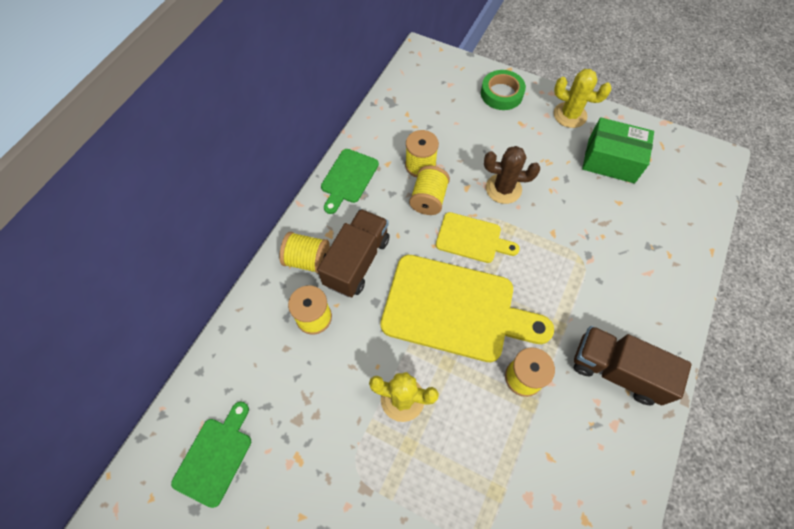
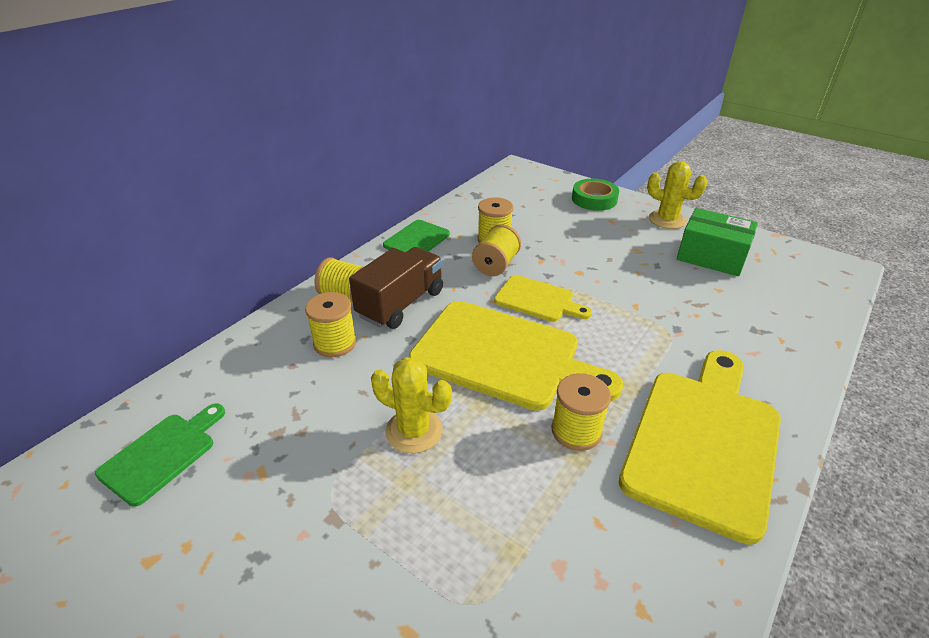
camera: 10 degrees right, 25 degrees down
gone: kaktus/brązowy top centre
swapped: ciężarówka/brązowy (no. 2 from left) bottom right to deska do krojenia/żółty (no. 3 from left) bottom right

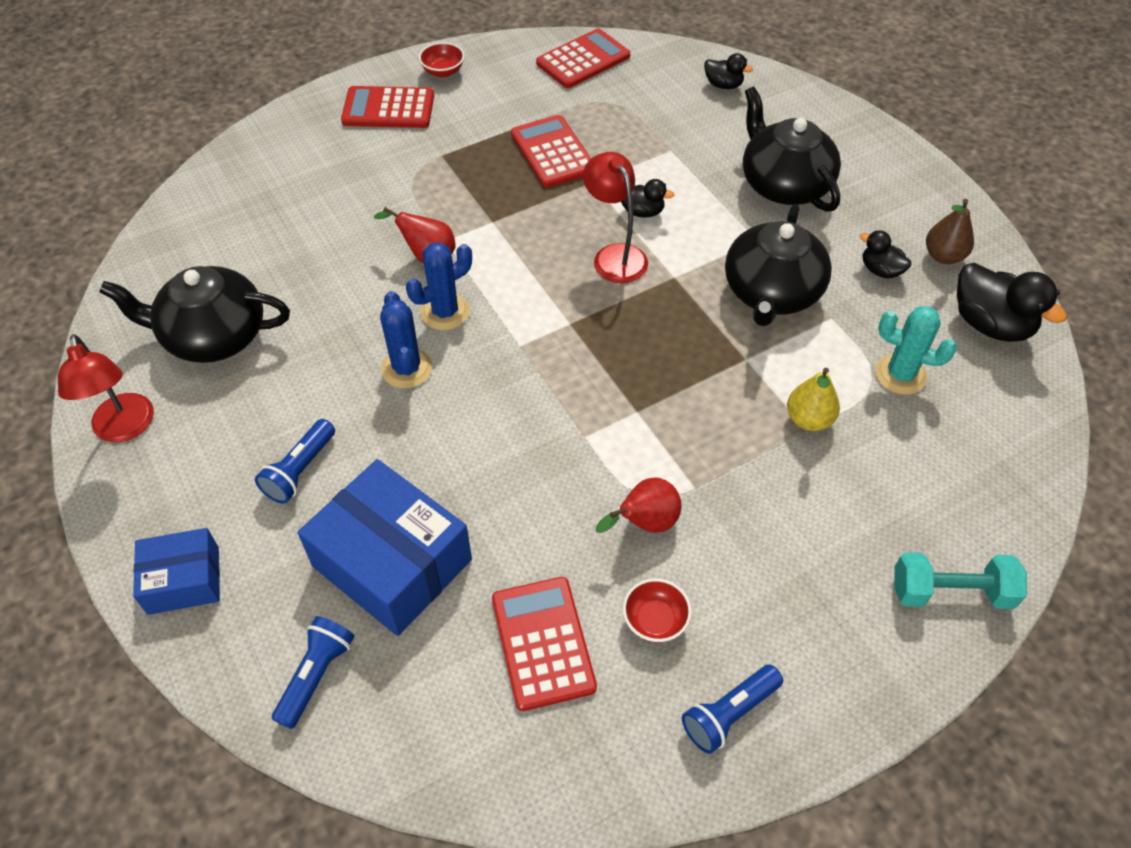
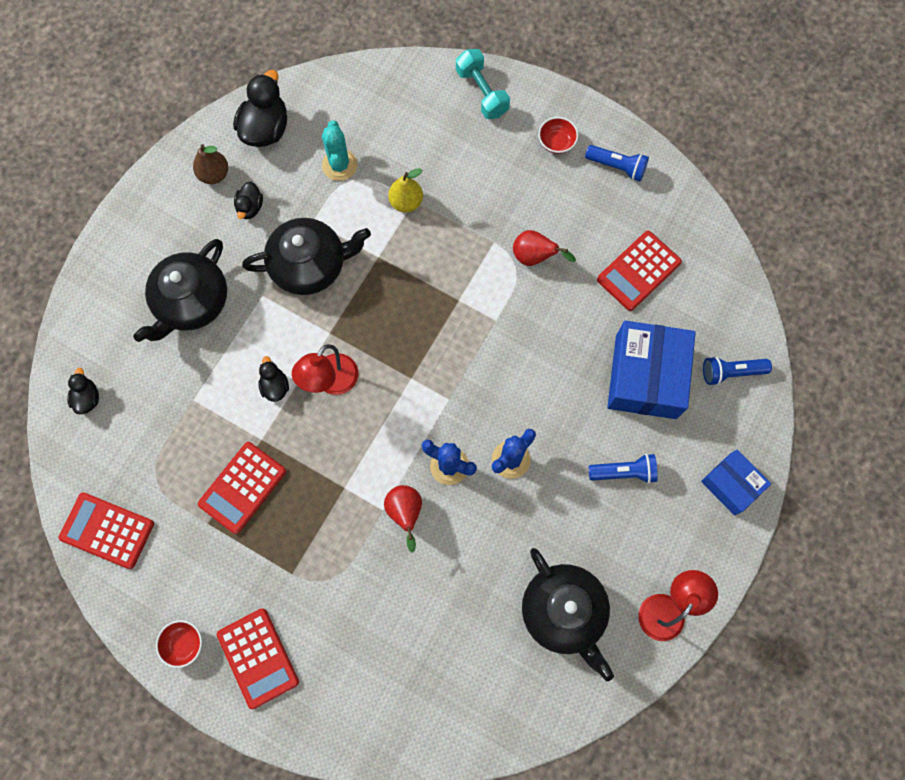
camera: 120 degrees left, 20 degrees up
shifted: miska/czerwony (no. 2 from left) bottom centre to top centre

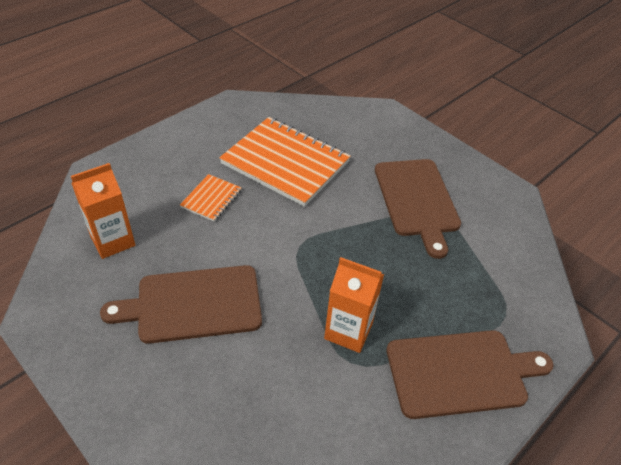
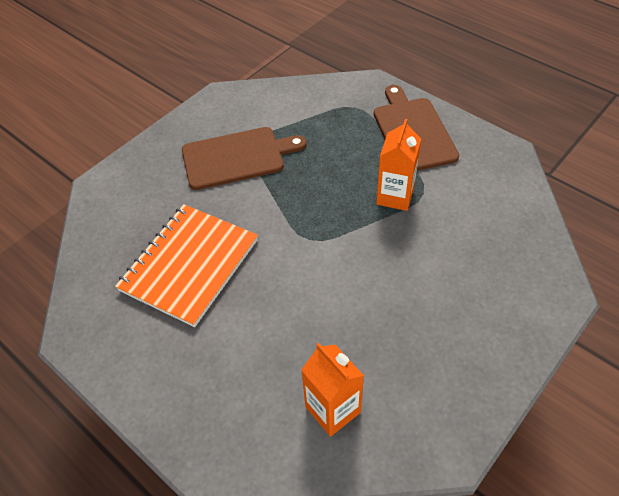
camera: 90 degrees left, 5 degrees up
gone: deska do krojenia/brązowy (no. 1 from left) middle left; zeszyt/pomarańczowy (no. 1 from left) centre

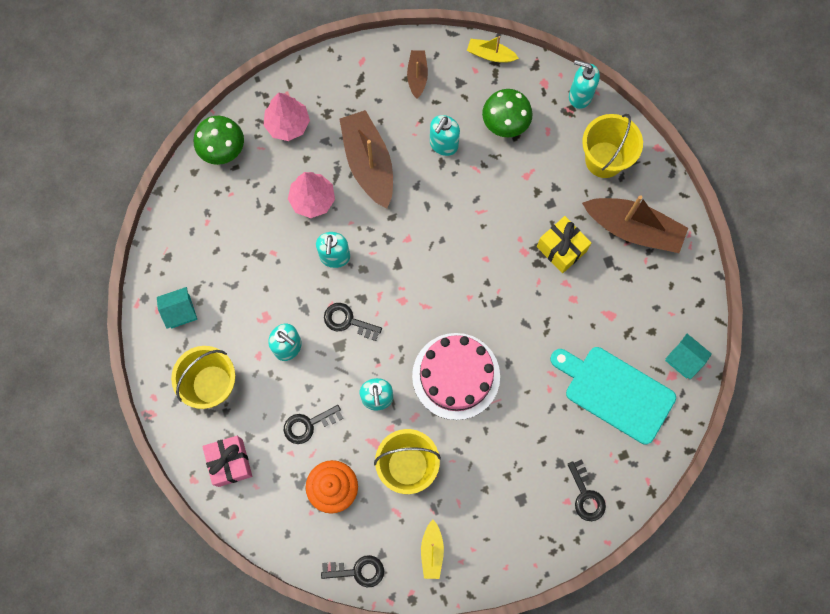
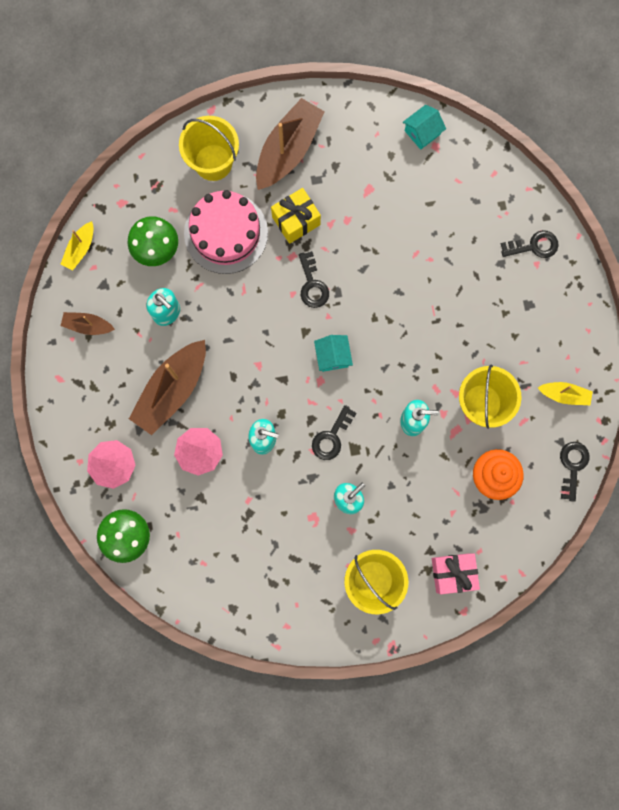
camera: 80 degrees left, 5 degrees up
gone: deska do krojenia/turkusowy middle right; dozownik mydła/turkusowy (no. 5 from left) top right
shifted: domek/turkusowy (no. 1 from left) middle left to centre; klucz/czarny (no. 1 from left) bottom centre to centre; tort/różowy centre to top centre
rotated: łódka/brązowy (no. 1 from left in the first image) top centre = middle left 45 degrees counterclockwise

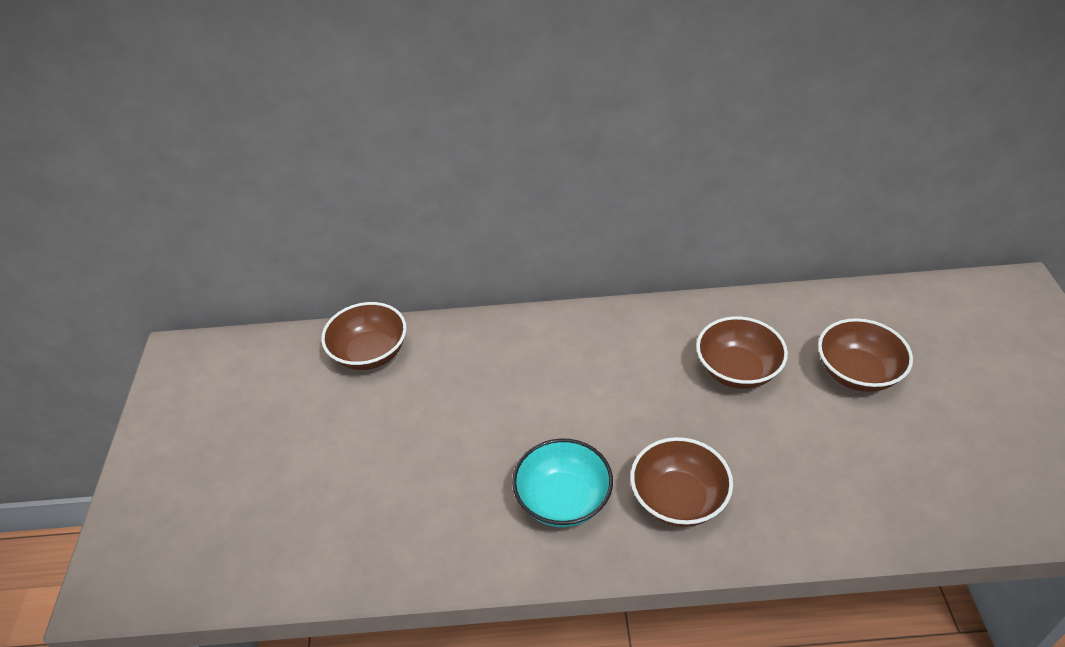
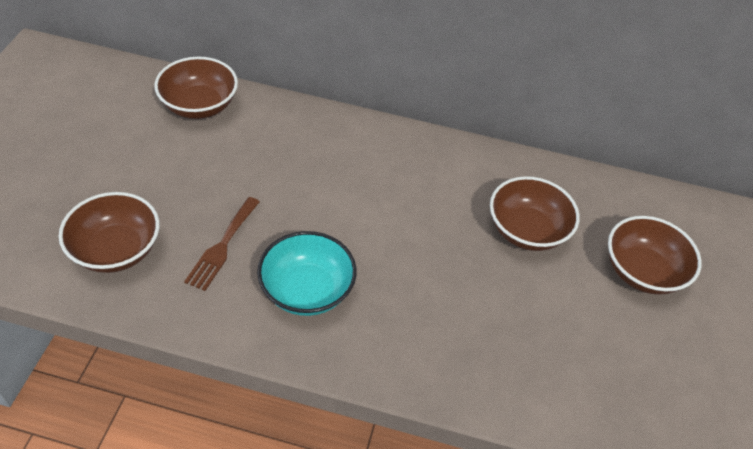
camera: 10 degrees right, 5 degrees up
new: widelec/brązowy middle left
shifted: miska/brązowy (no. 2 from left in the first image) bottom centre to miska/brązowy (no. 1 from left) middle left

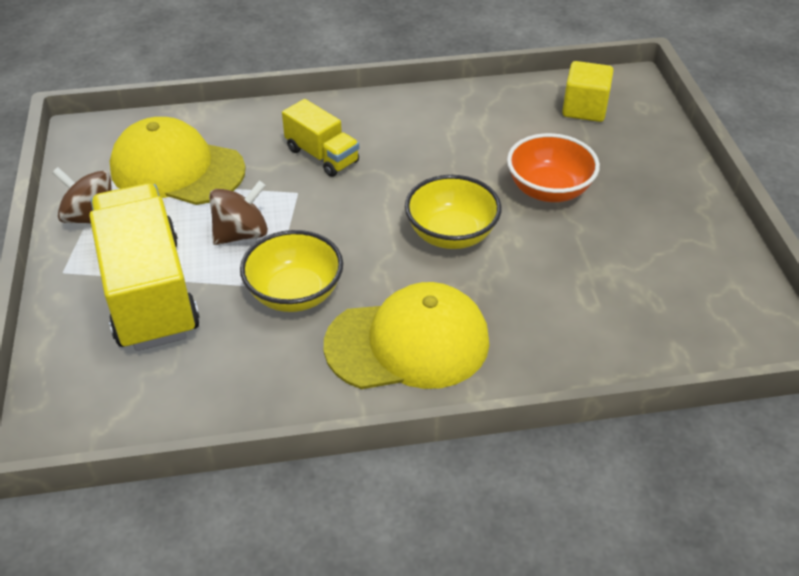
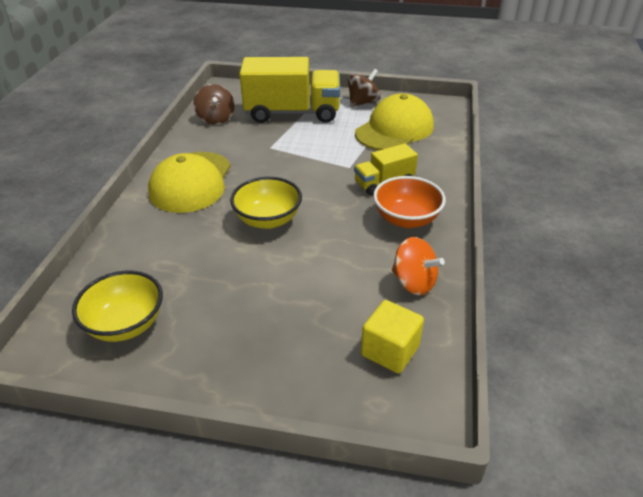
camera: 110 degrees right, 5 degrees down
new: bączek/pomarańczowy centre
shifted: bączek/brązowy (no. 2 from left in the first image) middle left to bączek/brązowy (no. 1 from left) top left; miska/żółty (no. 1 from left) centre to middle left; miska/pomarańczowy top right to centre

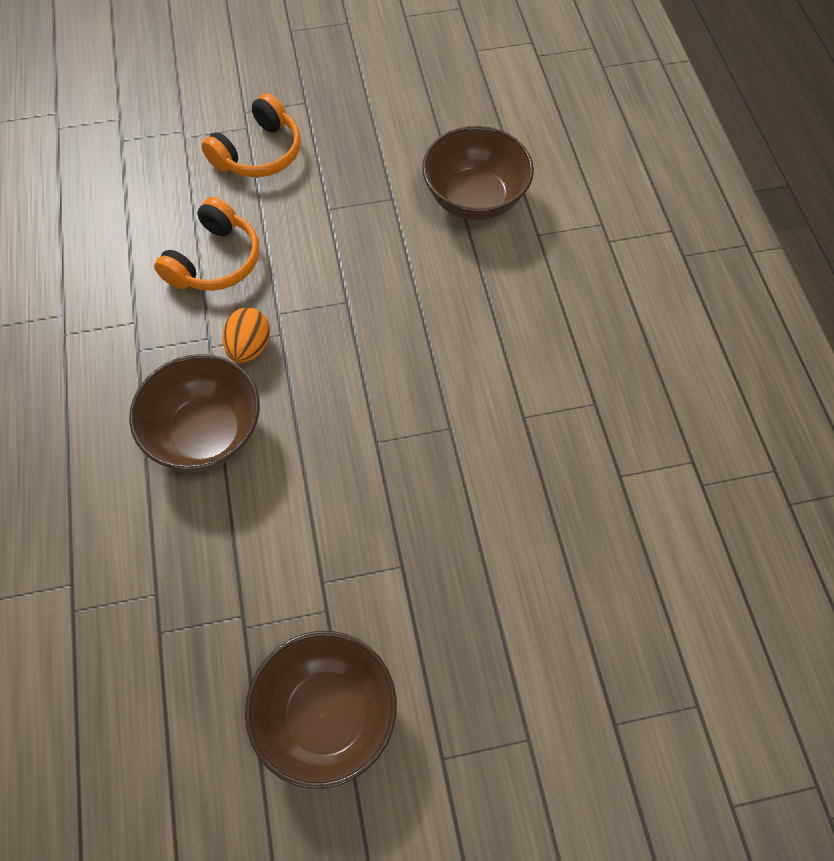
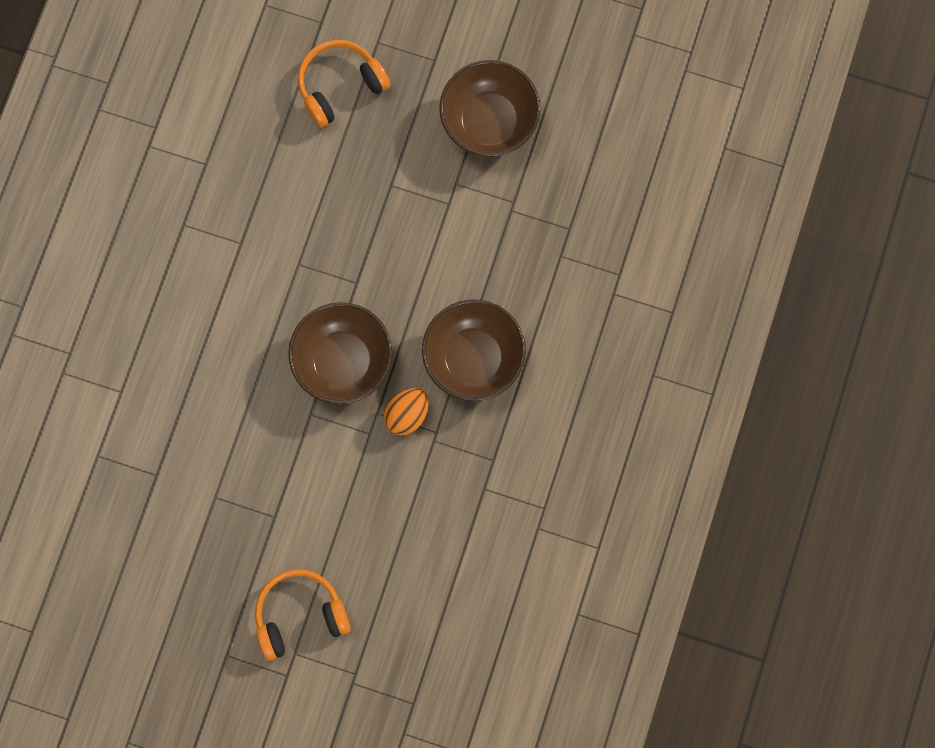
camera: 150 degrees left, 15 degrees up
shifted: słuchawki/pomarańczowy (no. 1 from left in the first image) top left to słuchawki/pomarańczowy (no. 2 from left) top centre; miska/brązowy (no. 3 from left in the first image) top centre to miska/brązowy (no. 1 from left) centre

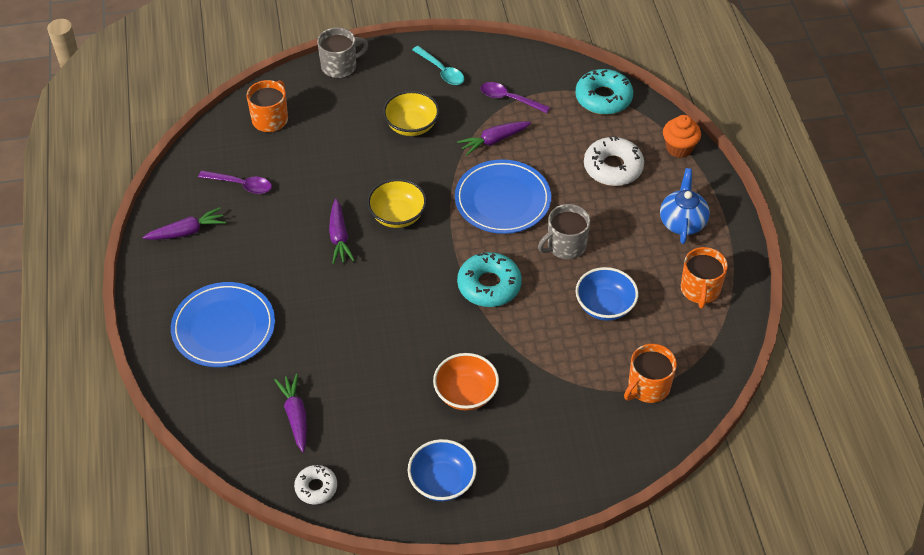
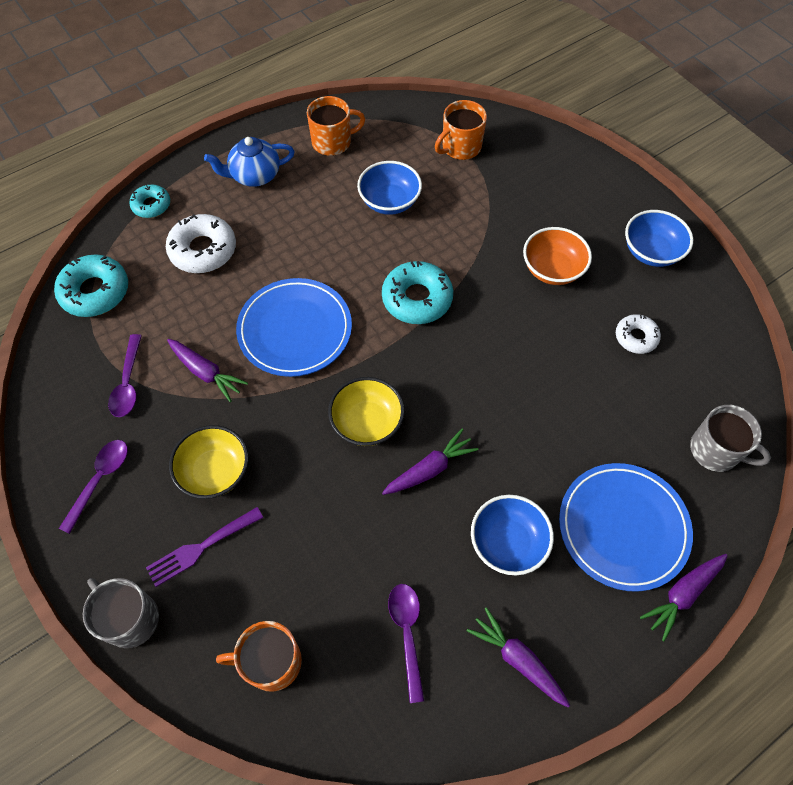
camera: 115 degrees left, 10 degrees up
new: widelec/fioletowy bottom left; miska/niebieski (no. 2 from left) bottom centre
shifted: marchewka/fioletowy (no. 2 from left in the first image) bottom left to marchewka/fioletowy (no. 4 from left) bottom right; donut/biały (no. 1 from left in the first image) bottom centre to donut/biały (no. 2 from left) middle right; kubek/szary (no. 2 from left) centre to middle right
swapped: muffinka/pomarańczowy top right to donut/turkusowy (no. 2 from left) top left
repainted: łyżka/turkusowy top centre to łyżka/fioletowy (no. 1 from left) middle left
rotated: kubek/pomarańczowy (no. 2 from left in the first image) bottom right = top centre 120 degrees clockwise

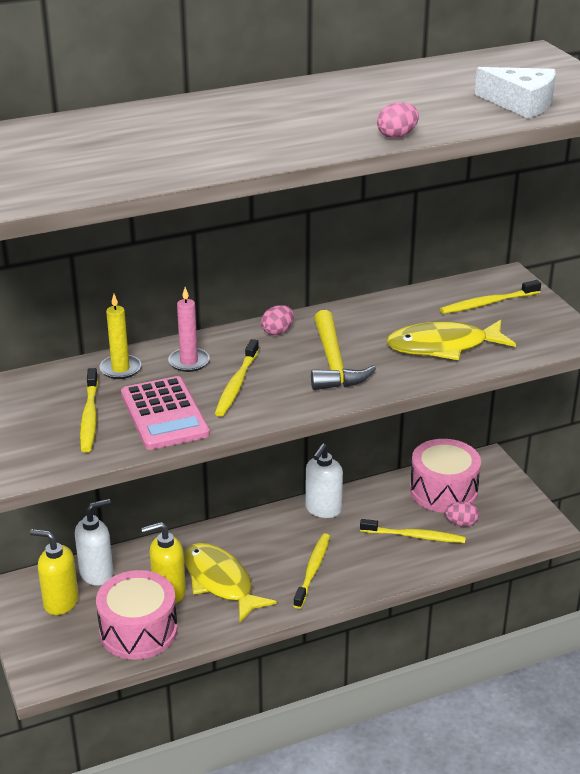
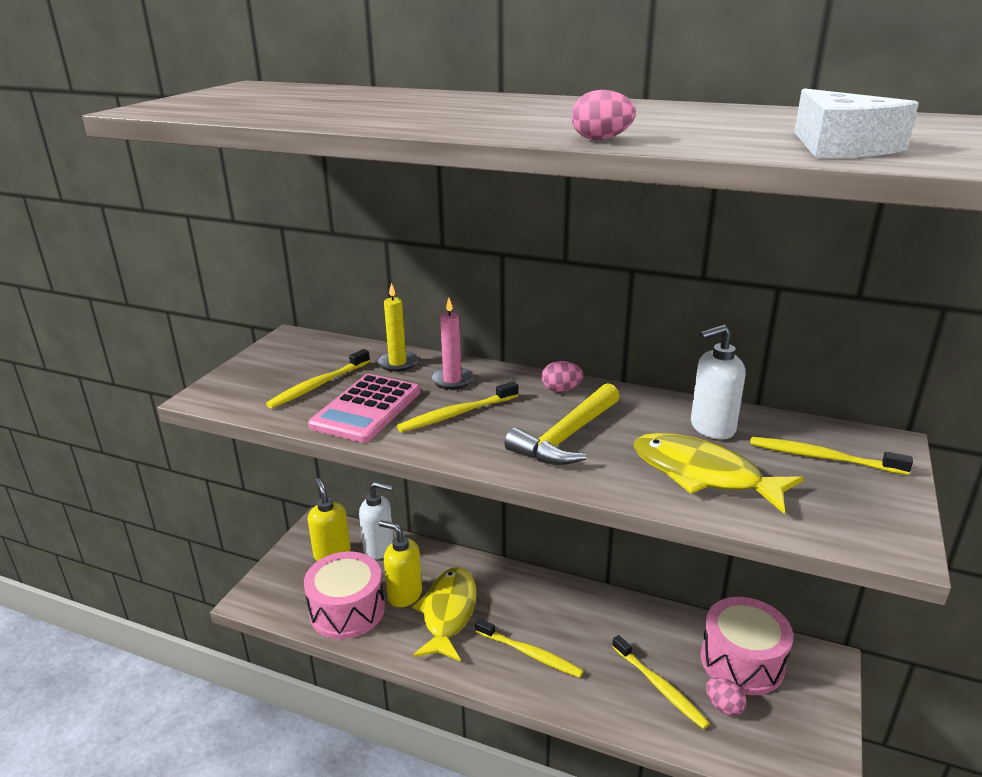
camera: 45 degrees right, 5 degrees down
shifted: dozownik mydła/biały (no. 2 from left) centre to middle right
rotated: szczoteczka do zębów/żółty (no. 3 from left) bottom centre = bottom centre 60 degrees clockwise

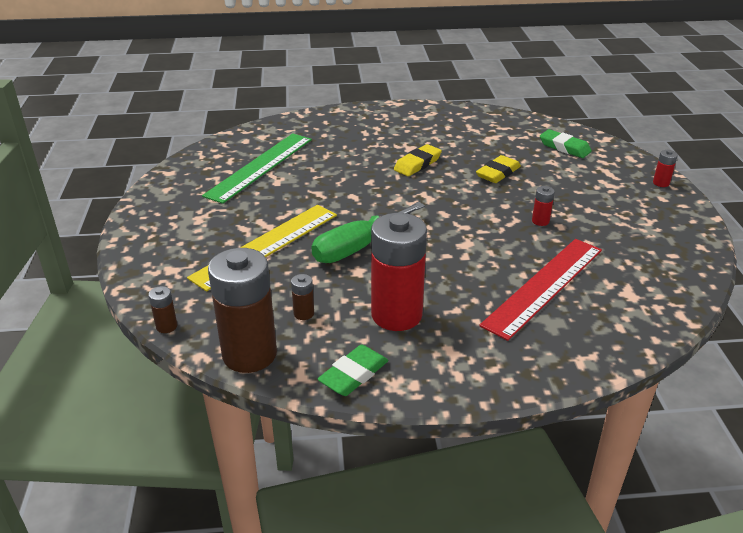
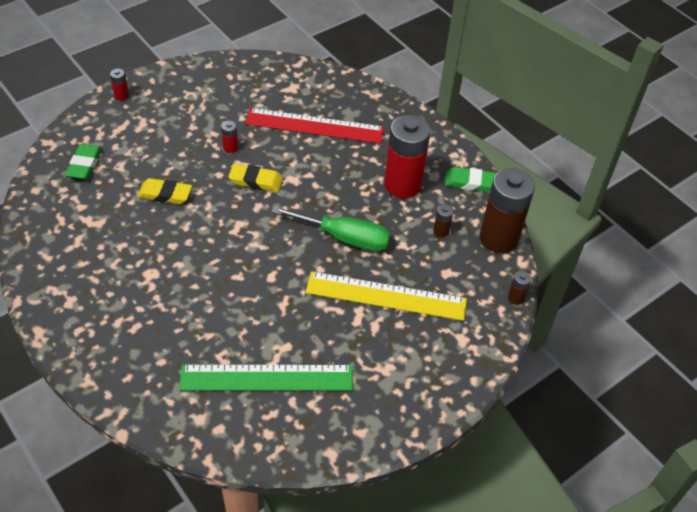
camera: 125 degrees left, 15 degrees up
shifted: gumka do mazania/żółty (no. 1 from left in the first image) top centre to gumka do mazania/żółty (no. 2 from left) centre

